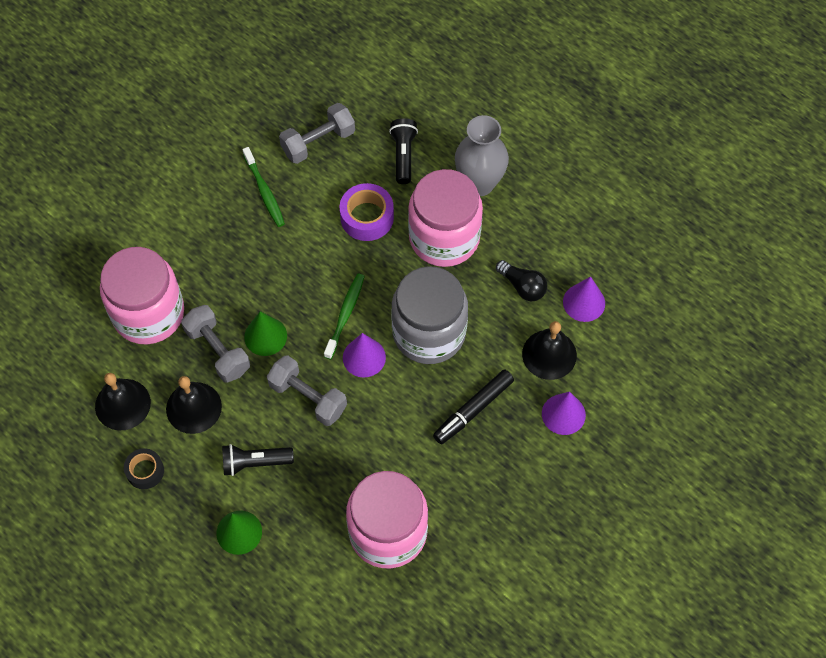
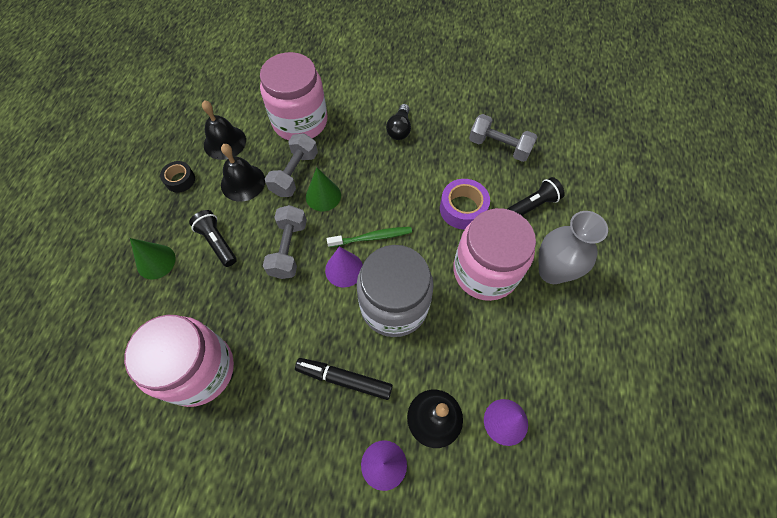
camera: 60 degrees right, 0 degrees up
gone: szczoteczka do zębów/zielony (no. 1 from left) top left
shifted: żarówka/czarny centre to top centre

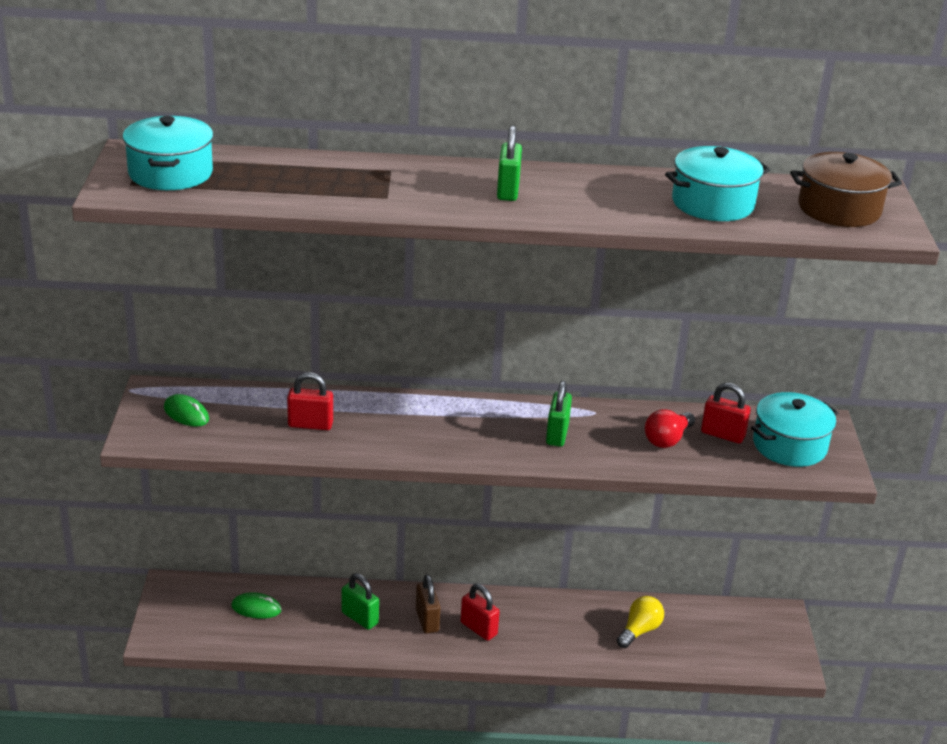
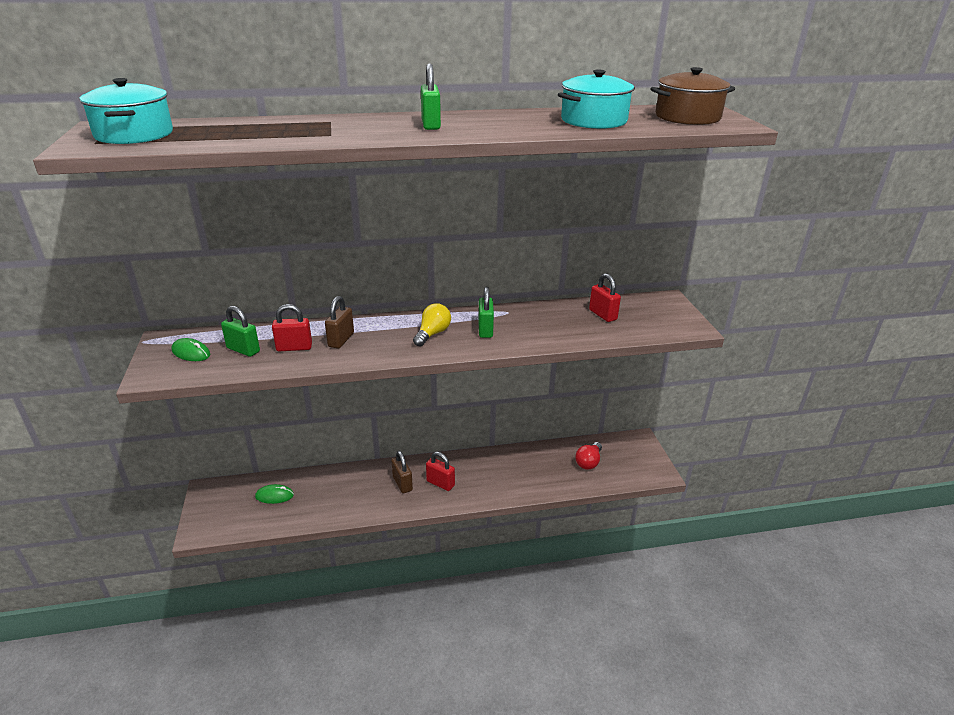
camera: 10 degrees left, 0 degrees up
gone: garnek/turkusowy (no. 3 from left) middle right
new: kłódka/brązowy (no. 1 from left) centre
shifted: kłódka/zielony (no. 1 from left) bottom centre to middle left; żarówka/żółty bottom right to centre; żarówka/czerwony middle right to centre
rotated: kłódka/czerwony (no. 3 from left) middle right = centre 45 degrees clockwise

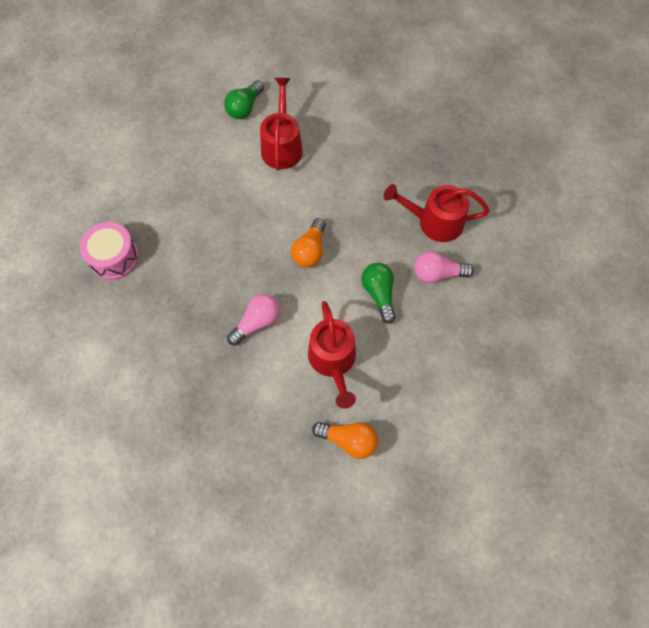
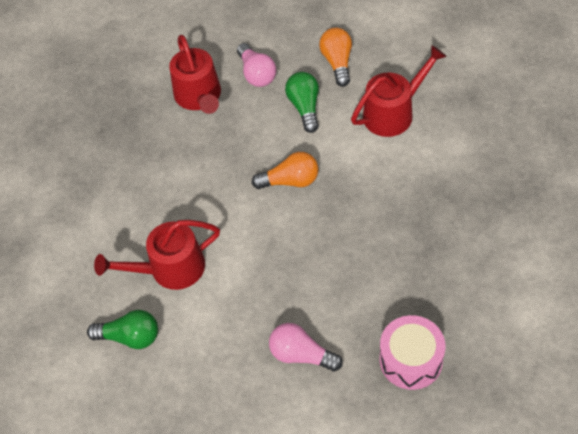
camera: 110 degrees left, 10 degrees down
shifted: żarówka/różowy (no. 1 from left in the first image) centre to żarówka/różowy (no. 2 from left) bottom centre; żarówka/pomarańczowy (no. 2 from left) bottom centre to top centre
rotated: żarówka/zielony (no. 2 from left) centre = top centre 120 degrees clockwise

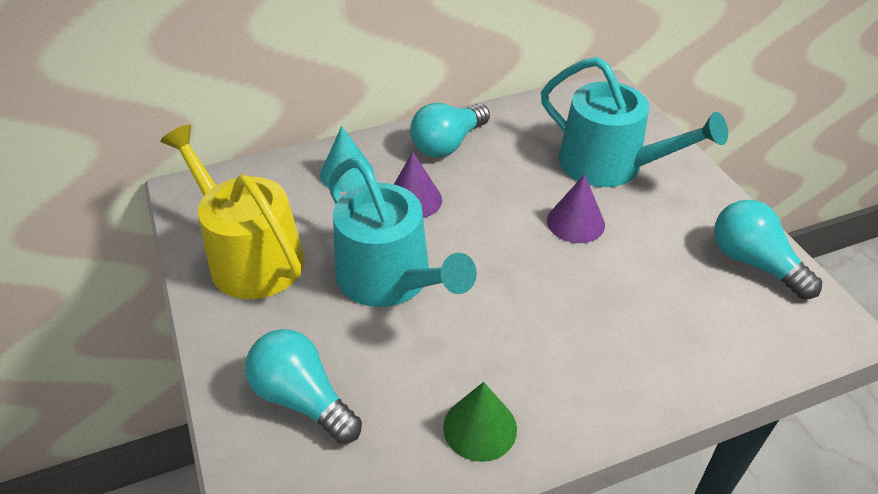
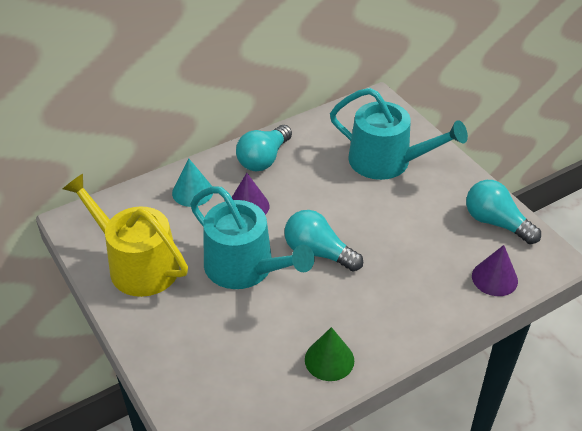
camera: 10 degrees left, 0 degrees up
shifted: żarówka/turkusowy (no. 1 from left in the first image) bottom centre to żarówka/turkusowy (no. 2 from left) centre; stożek/fioletowy (no. 2 from left) centre to middle right

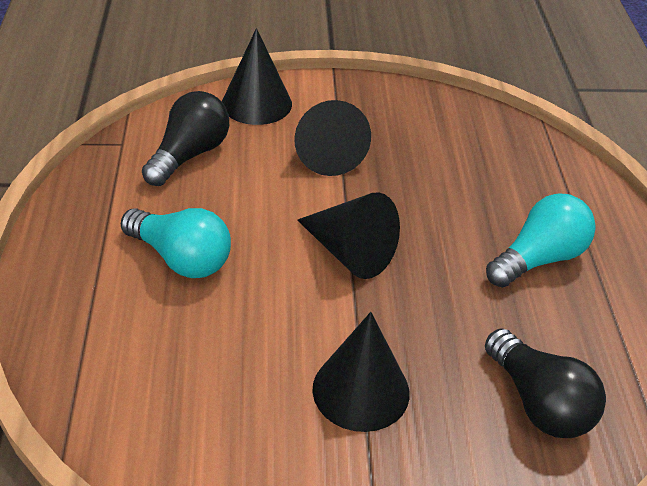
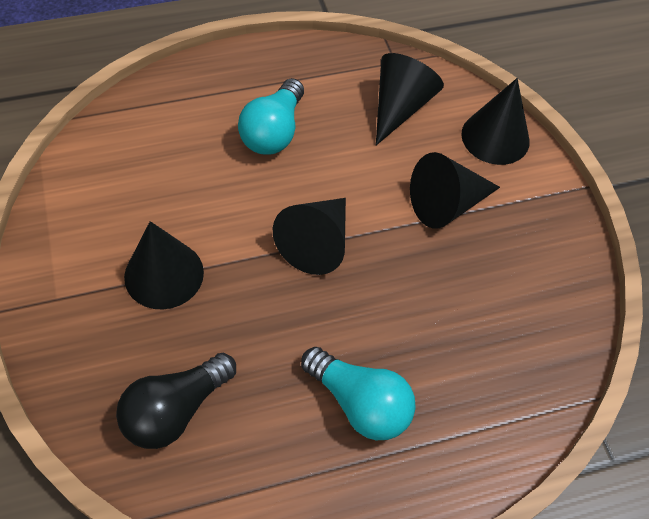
camera: 75 degrees right, 15 degrees up
swapped: żarówka/czarny (no. 1 from left) top left to stożek/czarny (no. 3 from left) top centre

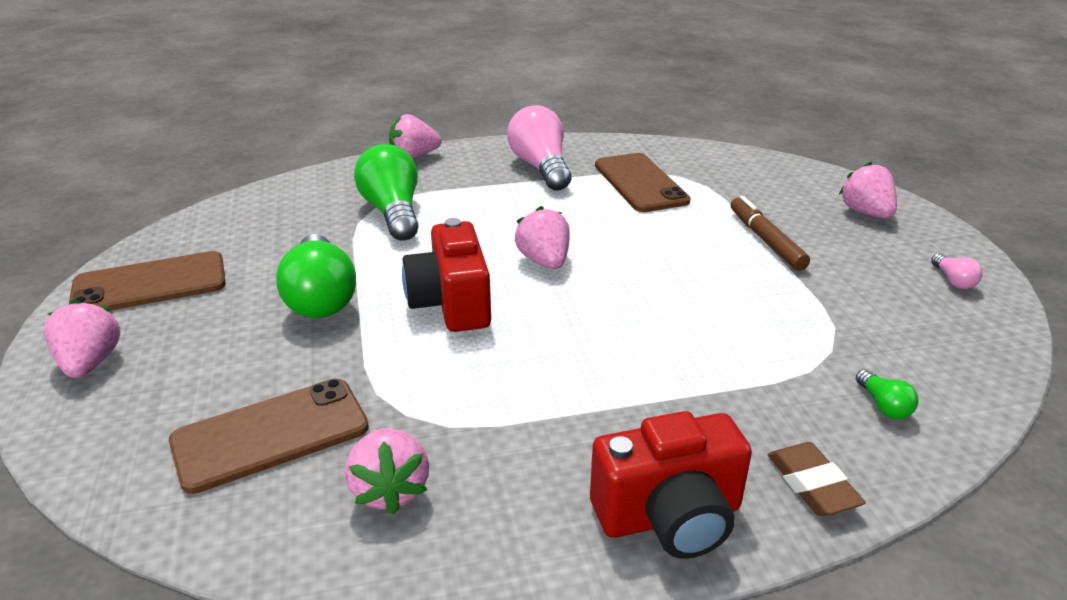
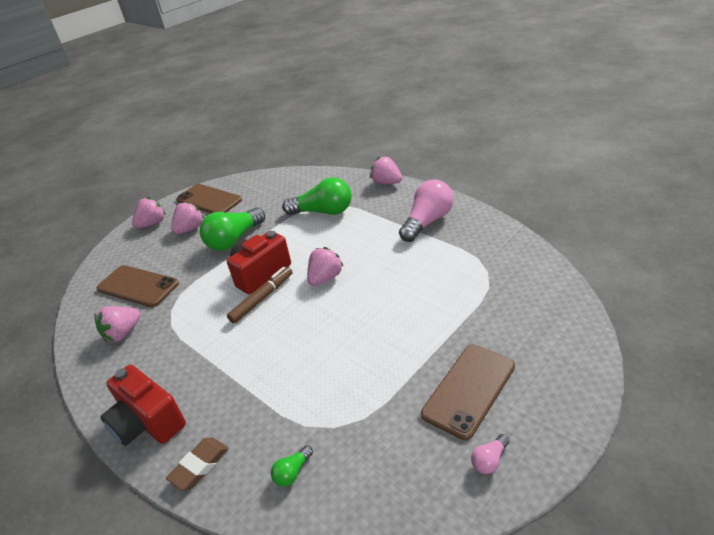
camera: 60 degrees right, 5 degrees up
shifted: telefon/brązowy (no. 3 from left) top centre to bottom centre; flamaster/brązowy middle right to centre; truskawka/różowy (no. 5 from left in the first image) top right to truskawka/różowy (no. 3 from left) middle left
rotated: żarówka/zielony (no. 2 from left in the first image) top centre = centre 60 degrees clockwise

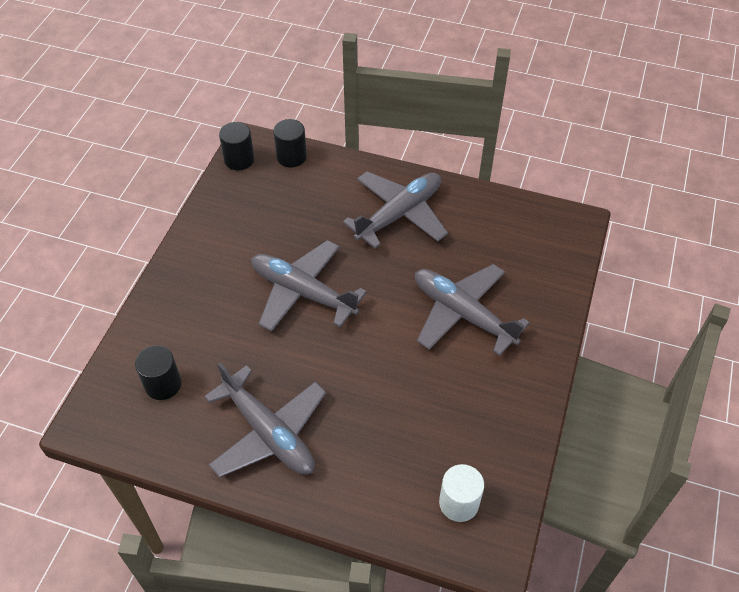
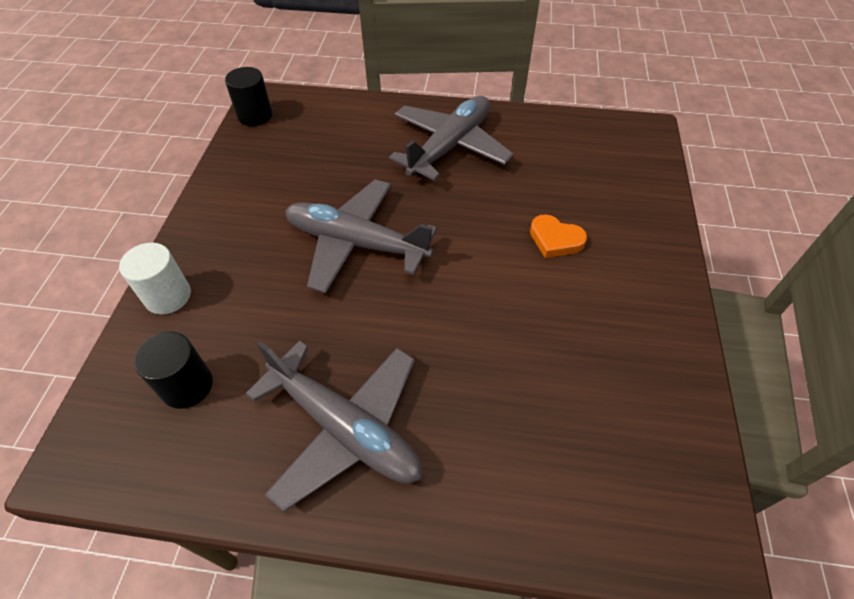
camera: 10 degrees left, 0 degrees up
gone: walec/czarny (no. 3 from left) top centre
shifted: walec/biały bottom centre to middle left
swapped: samolot/szary (no. 4 from left) centre to serce/pomarańczowy centre

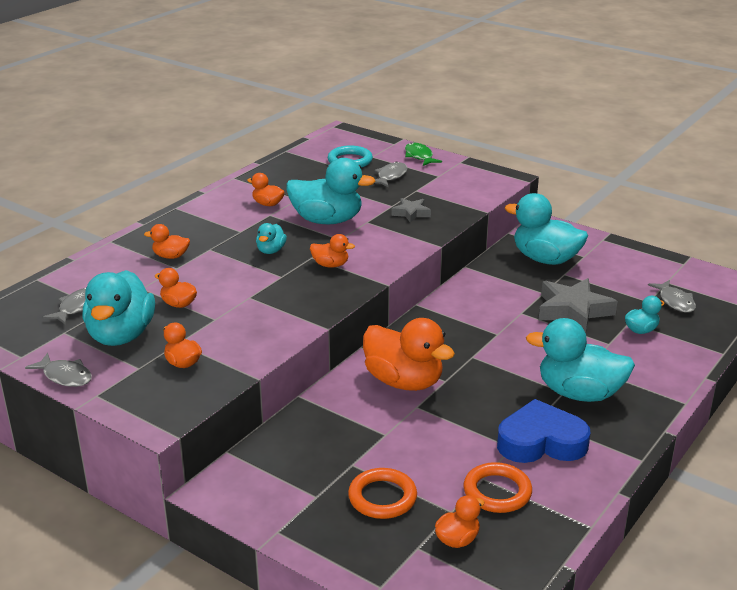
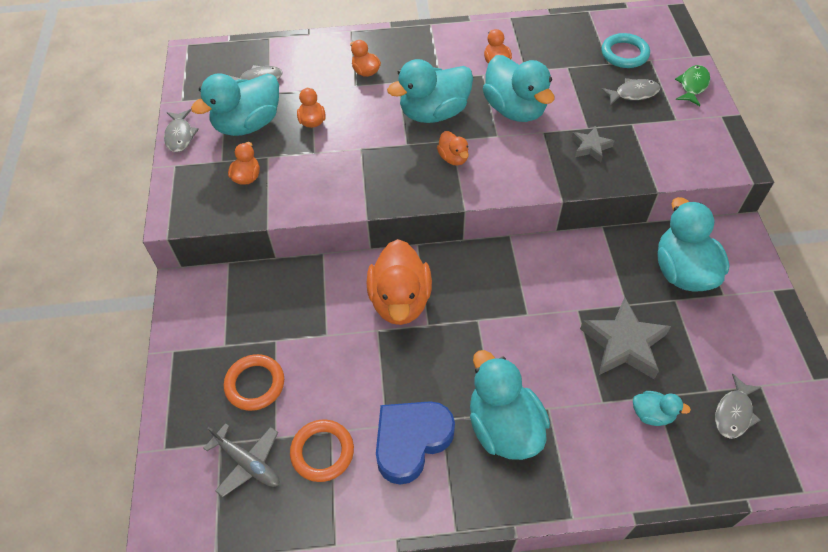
camera: 50 degrees right, 25 degrees up
swapped: kaczka/pomarańczowy (no. 7 from left) bottom centre to samolot/szary bottom left
rotated: serce/niebieski bottom right = bottom centre 90 degrees counterclockwise
scaled: kaczka/turkusowy (no. 2 from left) centre = top centre x2.07

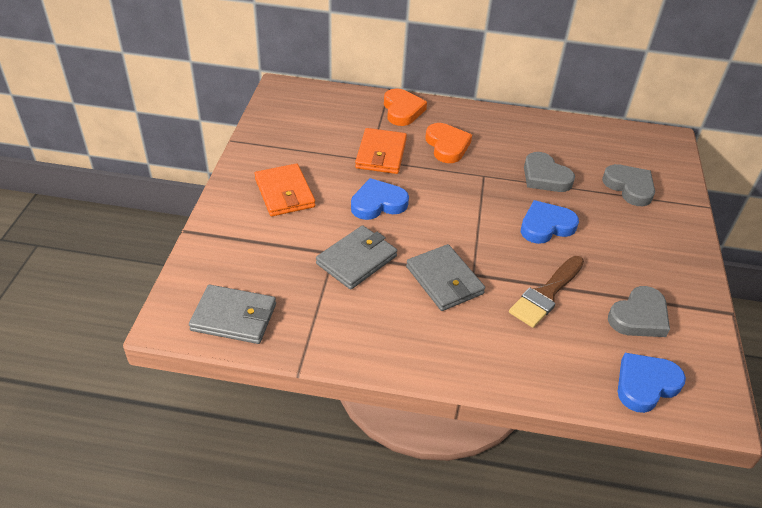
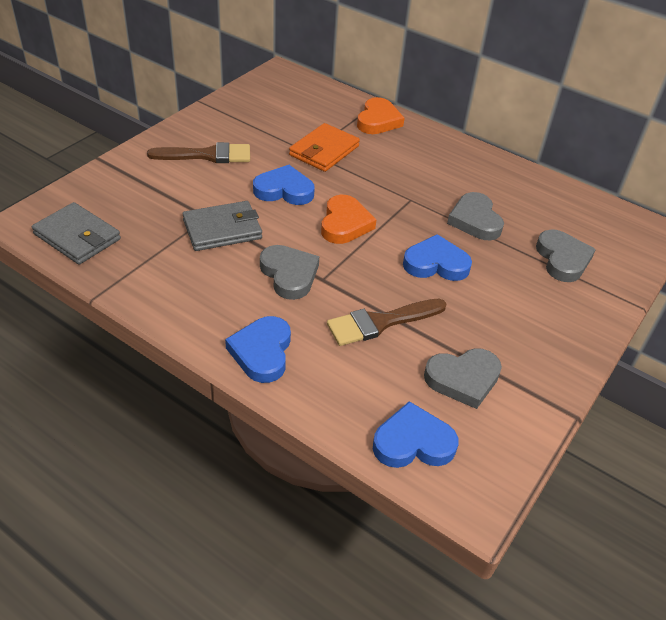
camera: 25 degrees right, 0 degrees up
new: serce/niebieski (no. 1 from left) centre
shifted: serce/pomarańczowy (no. 2 from left in the first image) top centre to serce/pomarańczowy (no. 1 from left) centre
swapped: portfel/pomarańczowy (no. 1 from left) centre to pędzel/brązowy (no. 1 from left) top left; portfel/szary (no. 3 from left) centre to serce/szary (no. 1 from left) centre

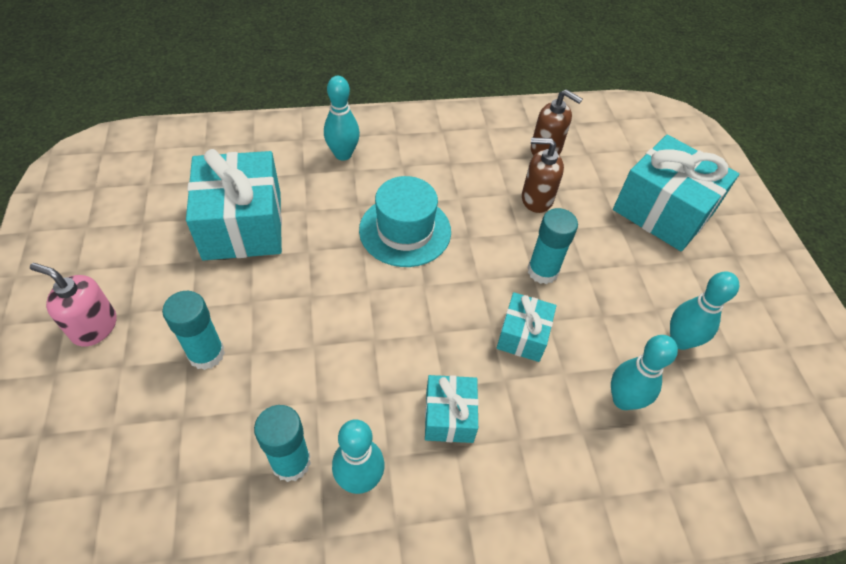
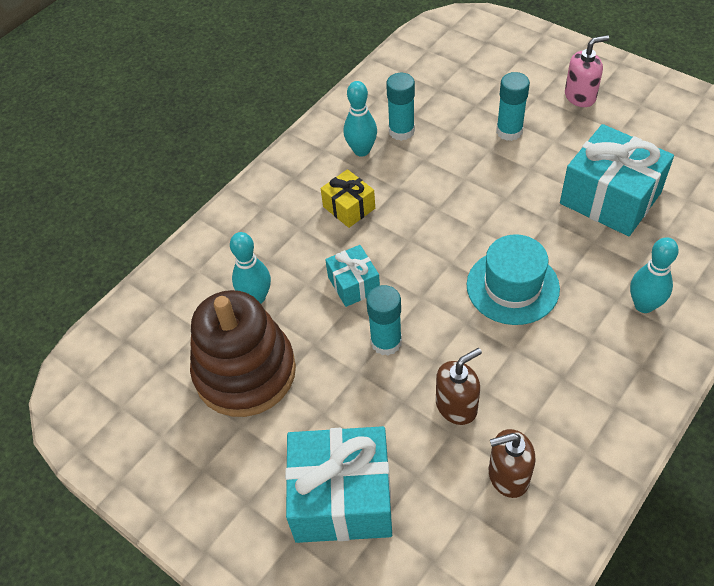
camera: 145 degrees right, 0 degrees up
swapped: kręgiel/turkusowy (no. 4 from left) middle right to zabawka nakładanka/brązowy centre
repainted: prezent/turkusowy (no. 2 from left) bottom centre to prezent/żółty centre

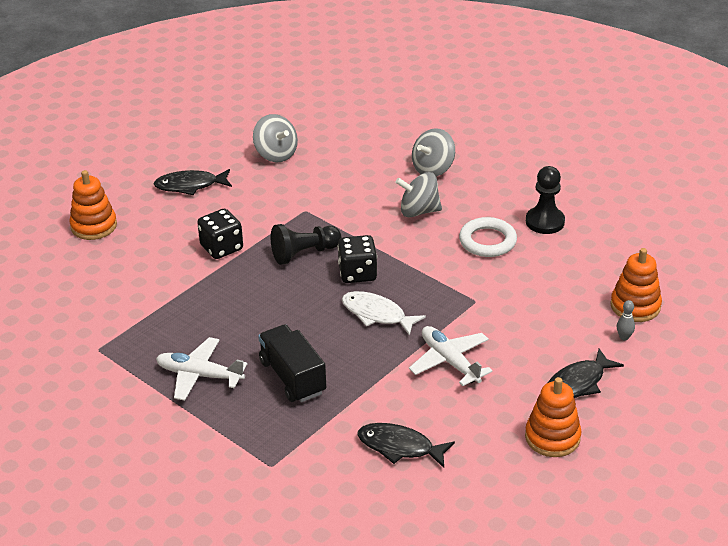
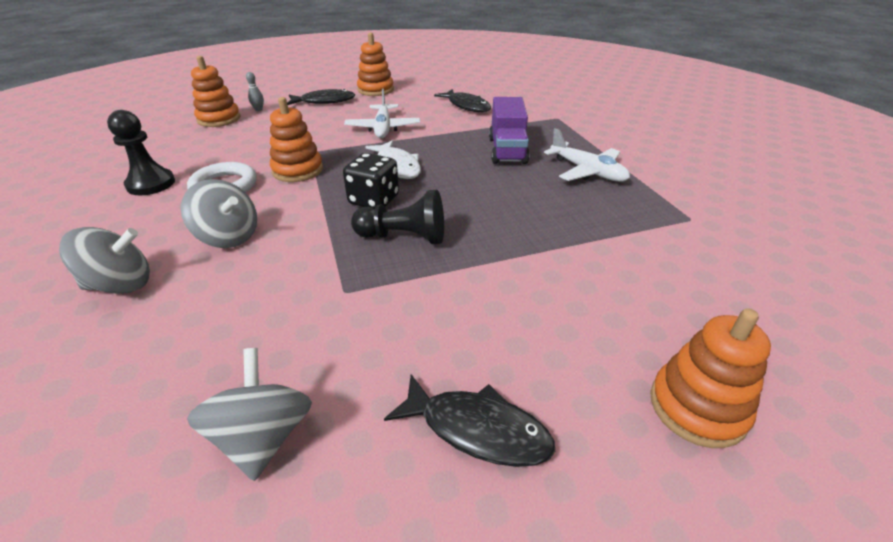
camera: 150 degrees left, 0 degrees up
gone: kostka do gry/czarny (no. 1 from left) middle left
new: zabawka nakładanka/pomarańczowy (no. 2 from left) top left
repainted: ciężarówka/czarny centre to ciężarówka/fioletowy top centre

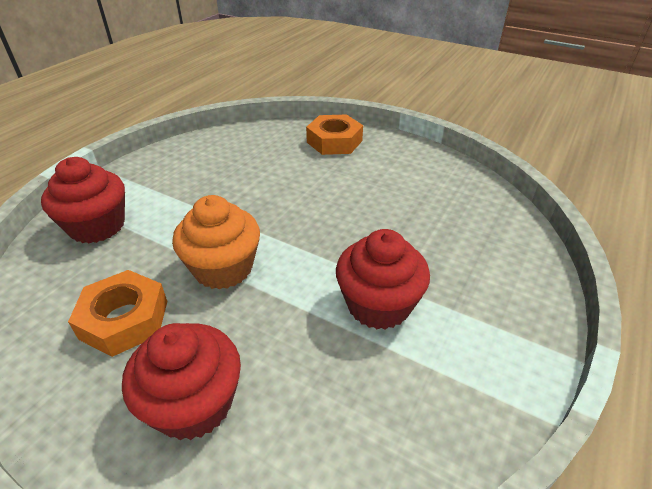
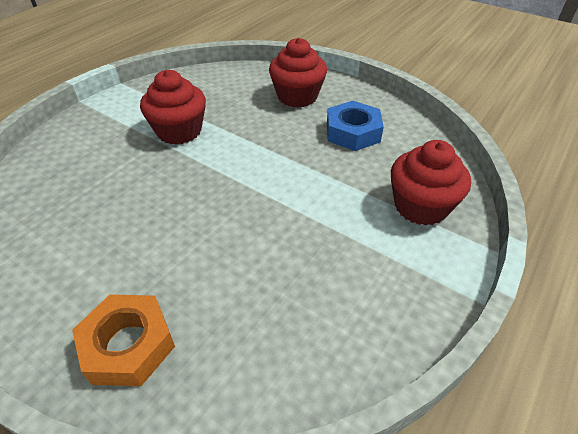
camera: 175 degrees left, 5 degrees up
gone: muffinka/pomarańczowy middle left
repainted: nakrętka/pomarańczowy (no. 1 from left) middle left to nakrętka/niebieski top centre

